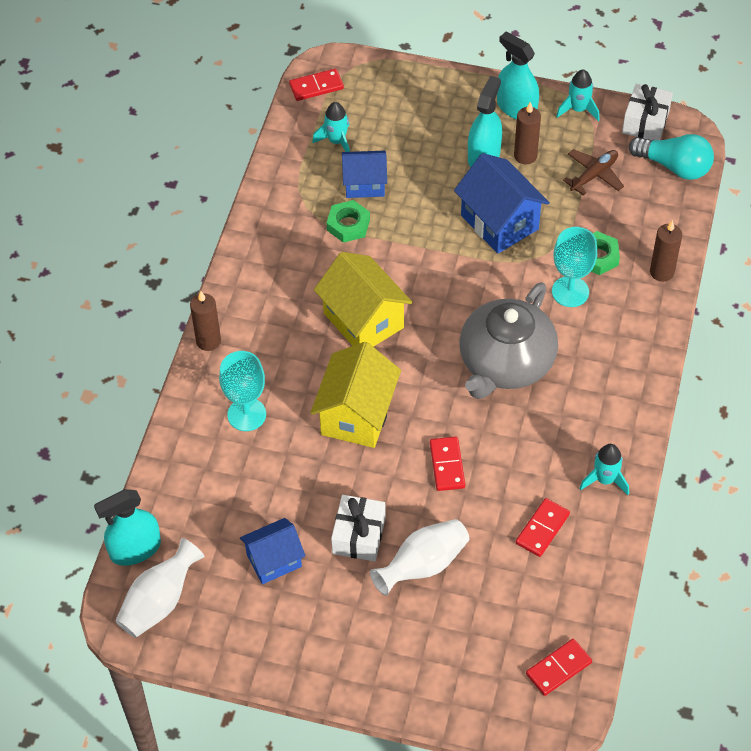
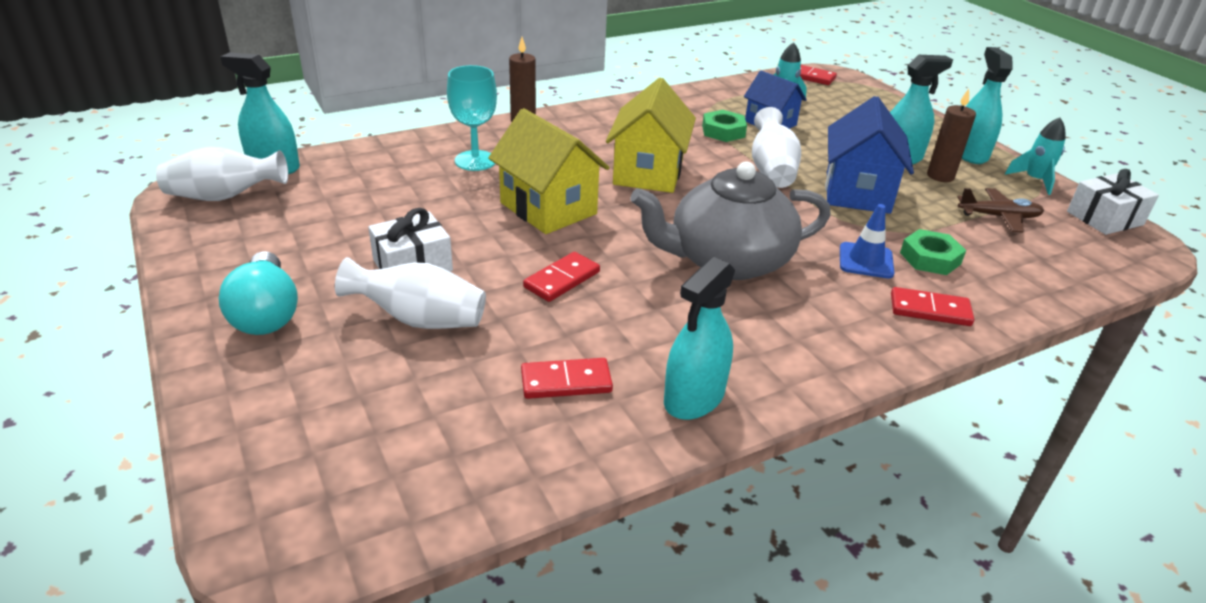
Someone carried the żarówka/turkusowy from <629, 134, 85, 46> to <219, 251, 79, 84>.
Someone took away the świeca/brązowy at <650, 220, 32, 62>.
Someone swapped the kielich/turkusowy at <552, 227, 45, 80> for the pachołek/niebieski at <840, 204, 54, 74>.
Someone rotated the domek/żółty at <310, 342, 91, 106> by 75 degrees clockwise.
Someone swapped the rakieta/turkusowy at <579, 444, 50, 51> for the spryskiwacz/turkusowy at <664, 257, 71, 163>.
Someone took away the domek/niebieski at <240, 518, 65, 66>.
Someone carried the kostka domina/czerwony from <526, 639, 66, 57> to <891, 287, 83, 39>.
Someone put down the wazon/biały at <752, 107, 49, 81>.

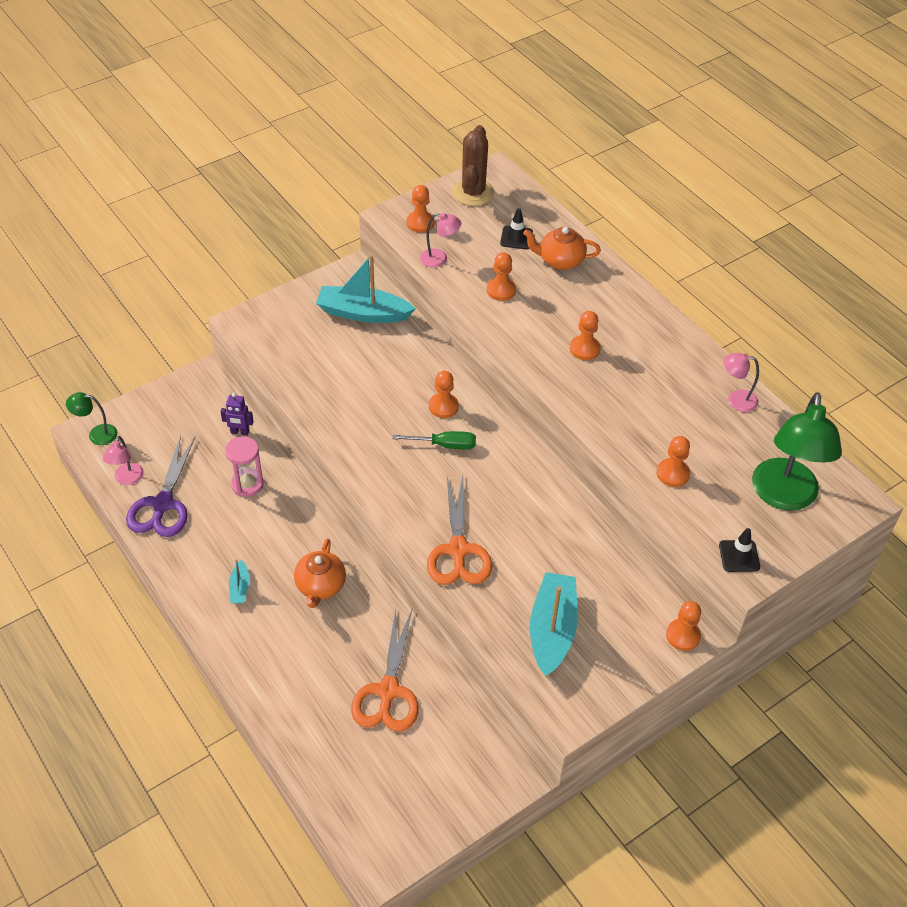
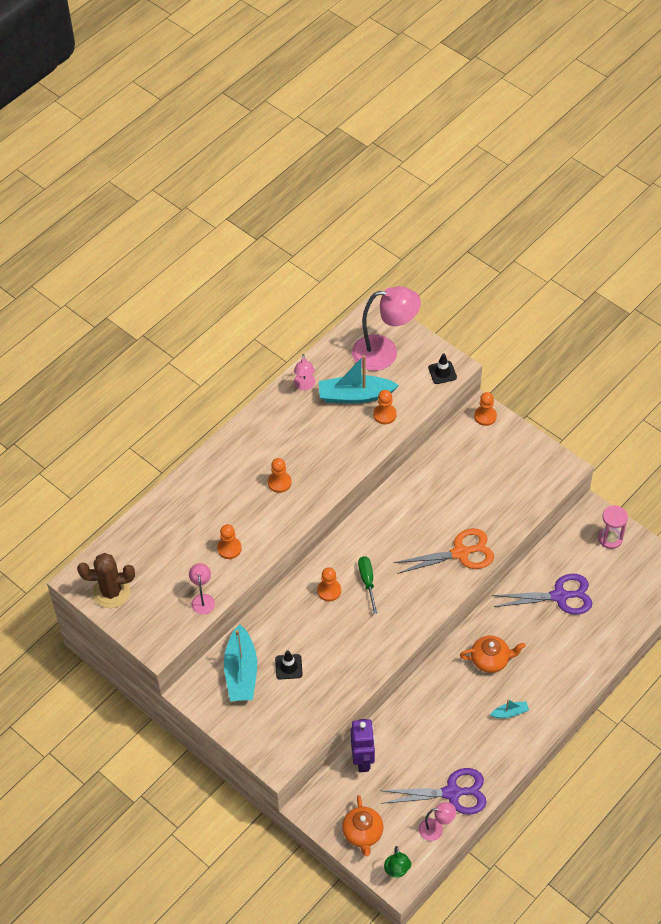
Someone took away the pionek/pomarańczowy at <407, 185, 28, 48>.
Someone carried the pachołek/czarny from <500, 208, 33, 41> to <275, 650, 28, 30>.
Someone carried the imbryk/pomarańczowy from <523, 227, 78, 43> to <342, 795, 41, 61>.
Someone repainted the lampka/zielony at <752, 392, 90, 119>, which became the lampka/różowy at <352, 286, 69, 85>.
Someone scaled the robot/fioletowy at <220, 393, 33, 43> by 1.70.
Someone carried the klepsydra/różowy from <225, 436, 39, 61> to <598, 505, 30, 44>.
Someone carried the łódka/turkusowy from <530, 572, 48, 104> to <319, 355, 80, 49>.
Someone repainted the nożyczki/pomarańczowy at <351, 609, 67, 123>, which became the nożyczki/fioletowy at <492, 574, 100, 41>.

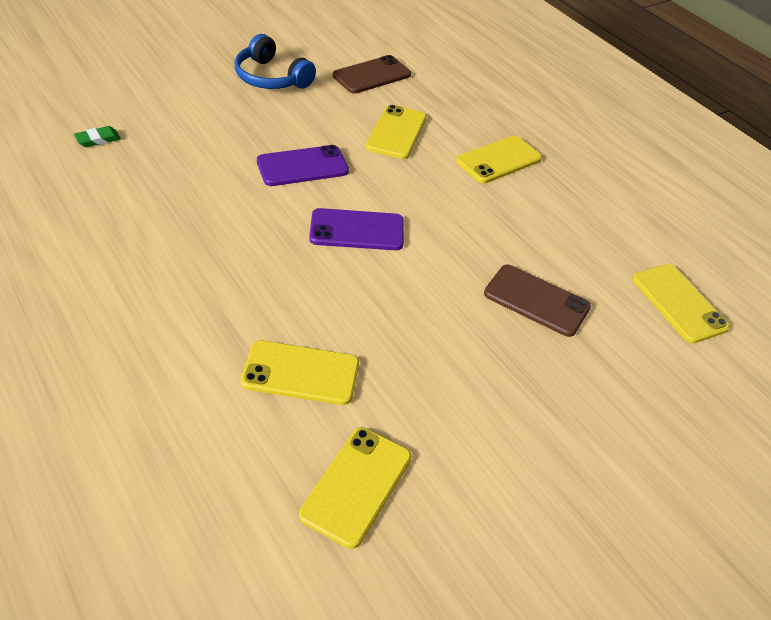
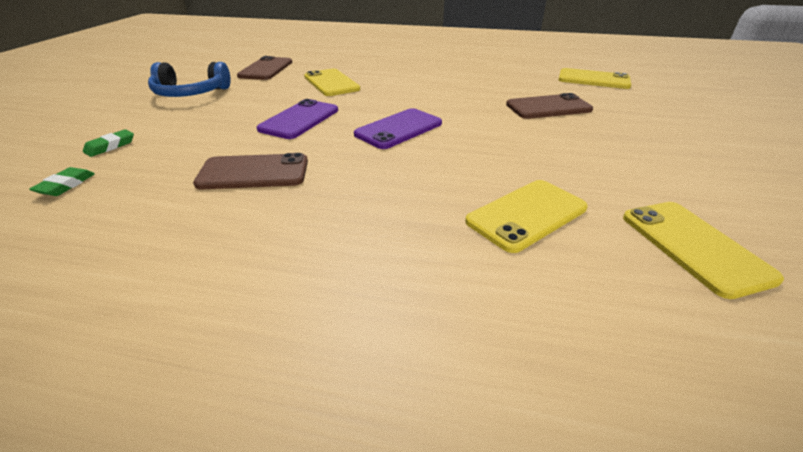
Someone took away the telefon/żółty at <456, 136, 86, 47>.
Someone put down the gumka do mazania/zielony at <83, 129, 51, 28>.
Someone put down the telefon/brązowy at <193, 153, 115, 36>.

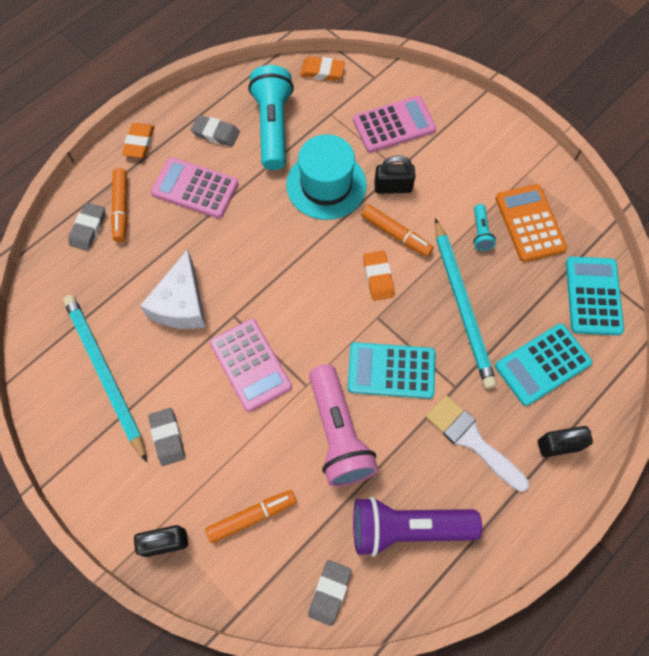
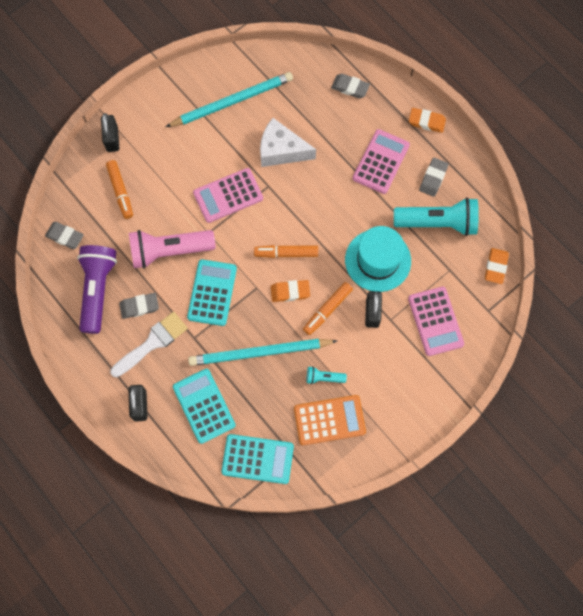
Someone carried the flamaster/pomarańczowy from <111, 168, 16, 74> to <254, 245, 64, 13>.
Someone carried the gumka do mazania/szary from <148, 408, 37, 58> to <119, 293, 40, 26>.

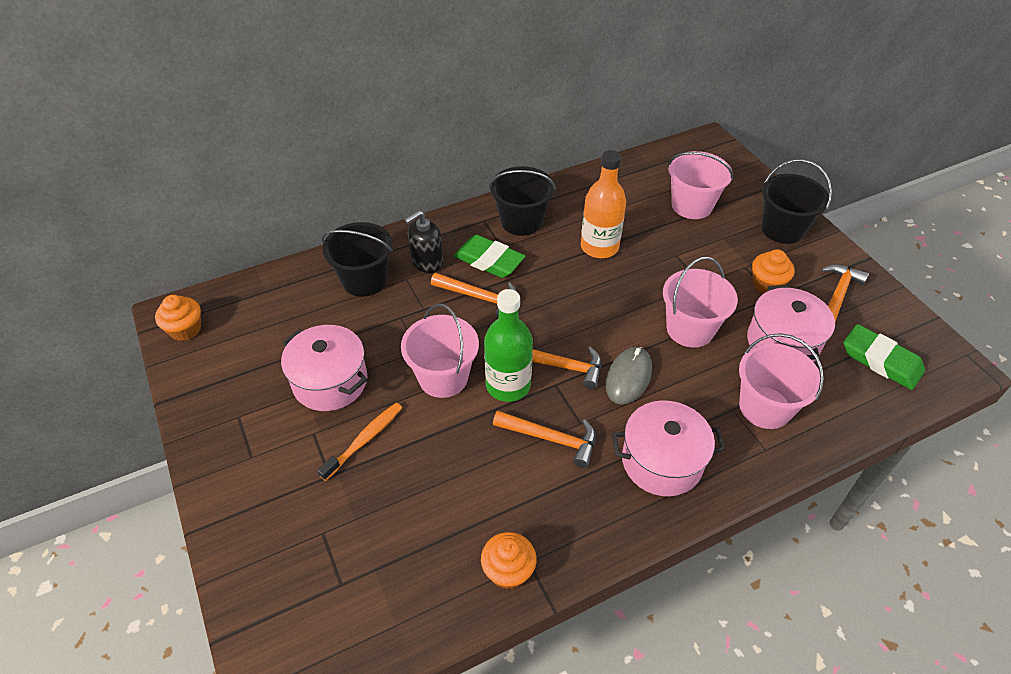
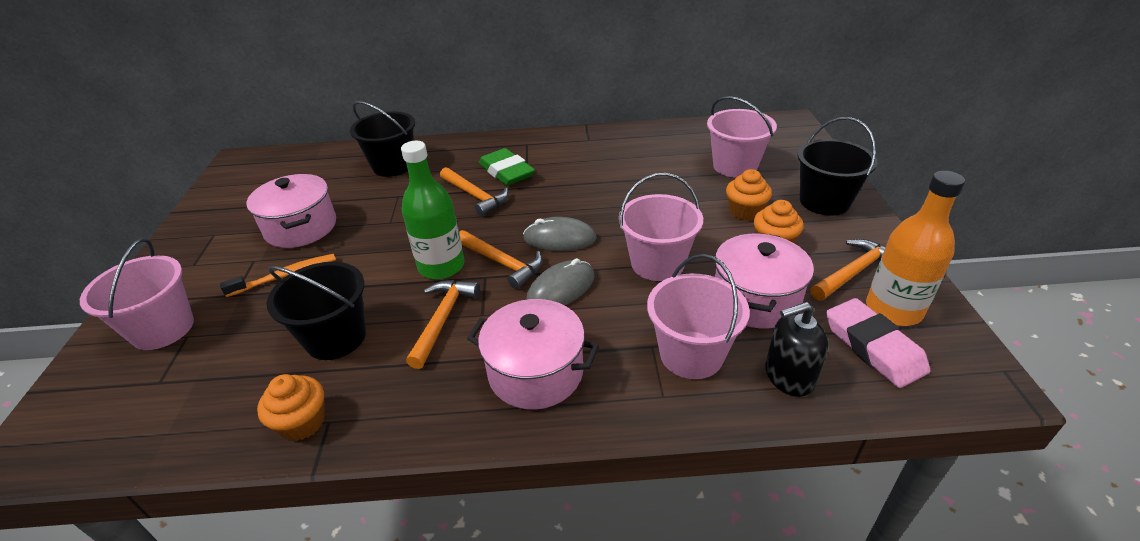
Someone carried the butelka/pomarańczowy from <581, 150, 45, 108> to <866, 171, 99, 155>.
Someone carried the wiadro/czarny from <489, 166, 67, 70> to <267, 262, 99, 98>.
Someone carried the dozownik mydła/czarny from <405, 210, 38, 63> to <765, 302, 63, 95>.
Someone carried the muffinka/pomarańczowy from <155, 295, 46, 46> to <726, 169, 46, 52>.
Someone carried the wiadro/różowy from <401, 304, 78, 94> to <80, 238, 114, 112>.
Someone repainted the gumka do mazania/zielony at <844, 324, 81, 66>, which became the gumka do mazania/różowy at <826, 298, 104, 90>.
Someone rotated the młotek/pomarańczowy at <493, 411, 103, 57> by 120 degrees counterclockwise.
Someone put down the myszka/szary at <523, 217, 74, 34>.

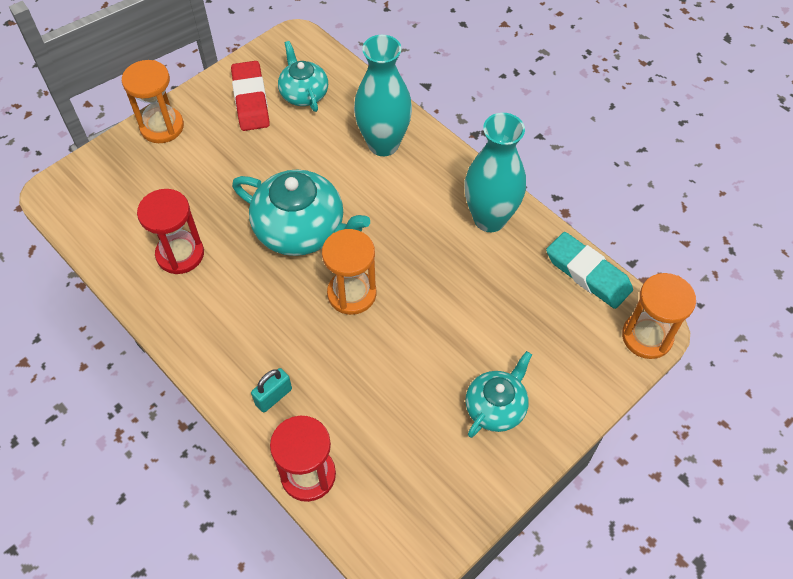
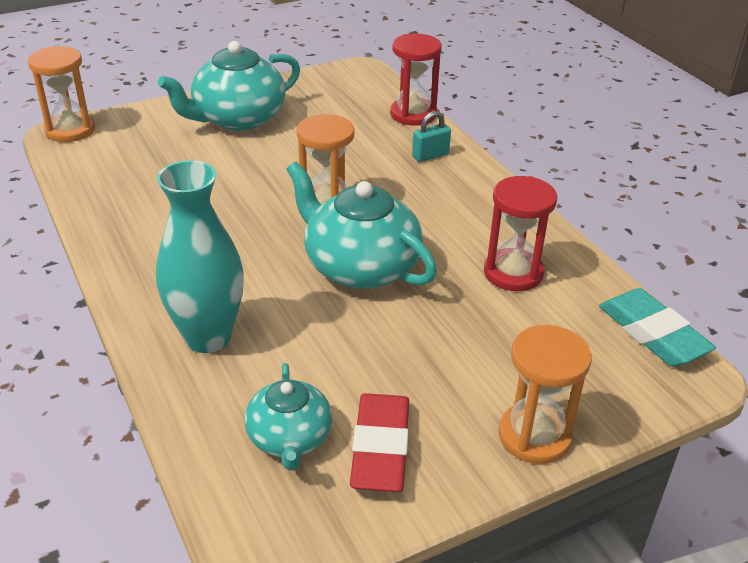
Someone took away the wazon/turkusowy at <464, 113, 62, 119>.
Someone carried the gumka do mazania/turkusowy from <546, 232, 87, 77> to <599, 288, 117, 78>.
Someone scaled the imbryk/turkusowy at <465, 351, 67, 87> by 1.67.

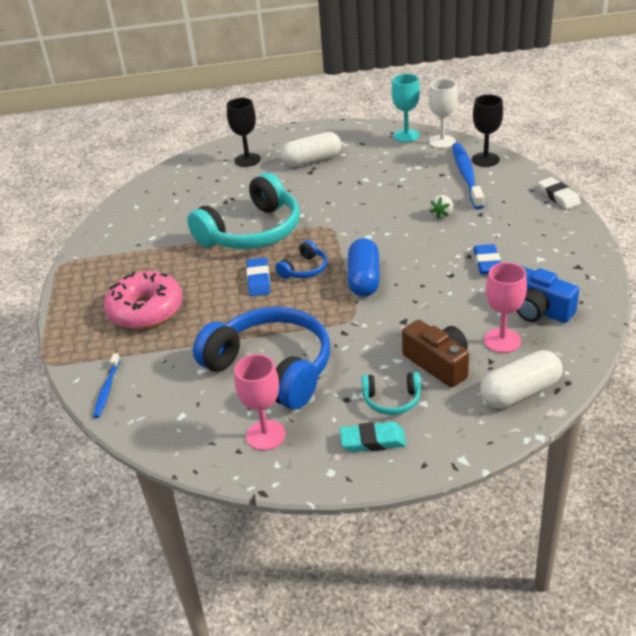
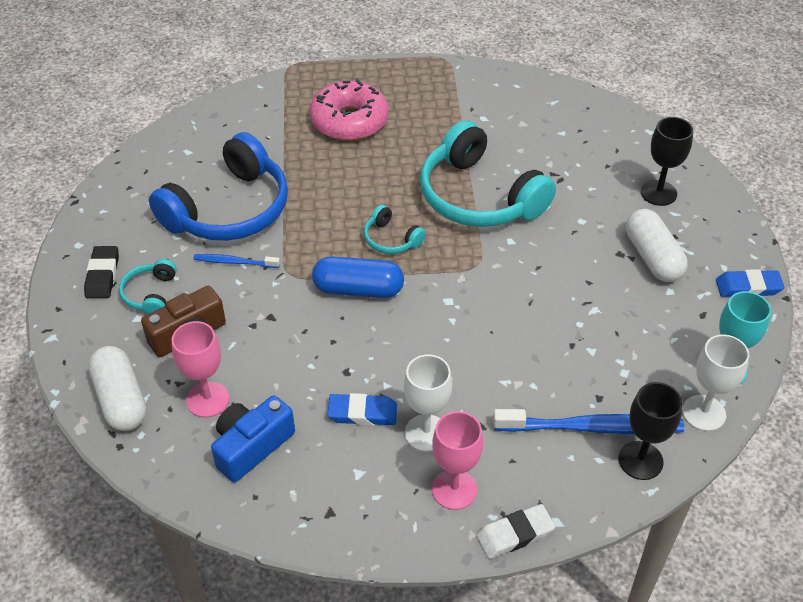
Someone took away the truskawka/biały at <430, 195, 23, 24>.
Someone repainted the słuchawki/niebieski at <275, 240, 52, 39>, which became the słuchawki/turkusowy at <364, 205, 62, 49>.
Someone carried the gumka do mazania/niebieski from <246, 257, 24, 39> to <716, 269, 68, 28>.
Someone carried the szczoteczka do zębów/niebieski from <93, 353, 27, 65> to <193, 254, 87, 14>.
Someone carried the kielich/różowy from <234, 354, 52, 97> to <432, 411, 51, 99>.
Someone repainted the gumka do mazania/turkusowy at <340, 422, 66, 30>, which became the gumka do mazania/czarny at <84, 246, 35, 52>.
Someone put down the kielich/biały at <404, 355, 48, 97>.

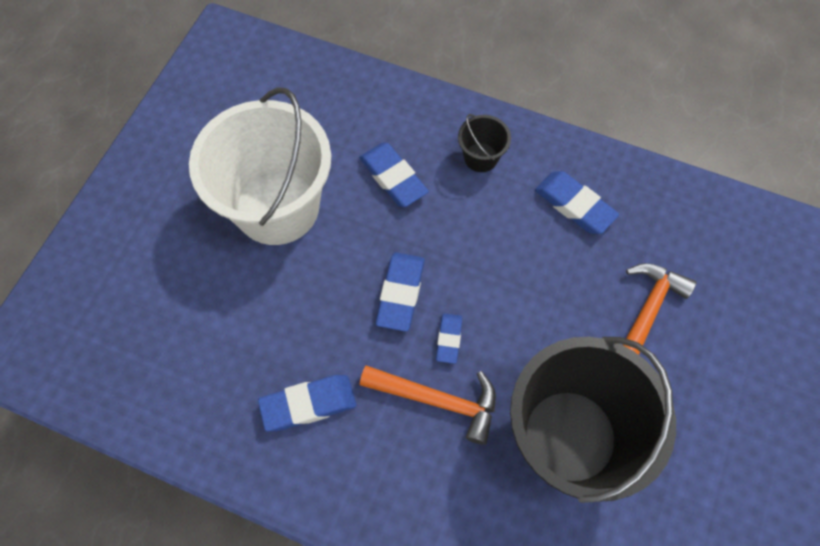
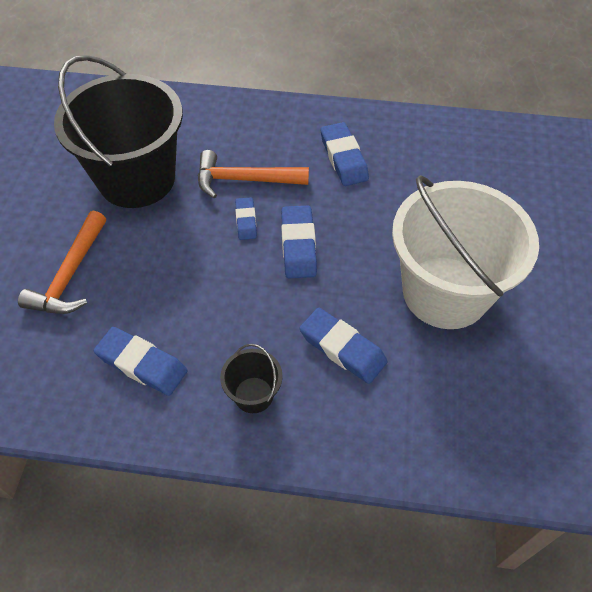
Someone rotated the gumka do mazania/niebieski at <258, 375, 99, 56> by 75 degrees counterclockwise.

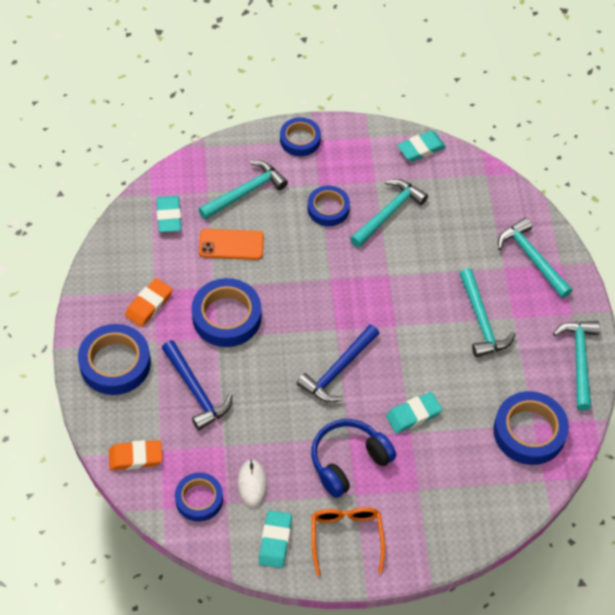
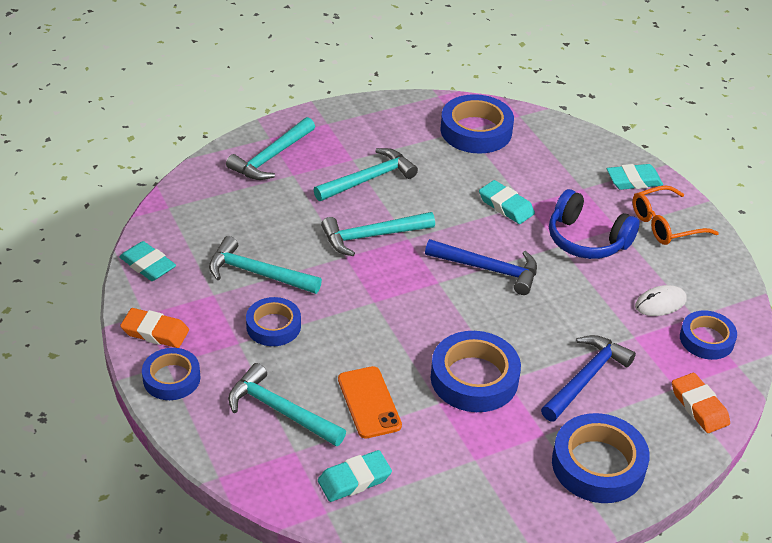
Someone carried the gumka do mazania/pomarańczowy from <125, 278, 48, 49> to <120, 308, 69, 40>.
Someone carried the młotek/turkusowy from <553, 321, 47, 90> to <321, 212, 114, 44>.
Someone carried the gumka do mazania/turkusowy from <259, 510, 33, 58> to <607, 164, 56, 26>.

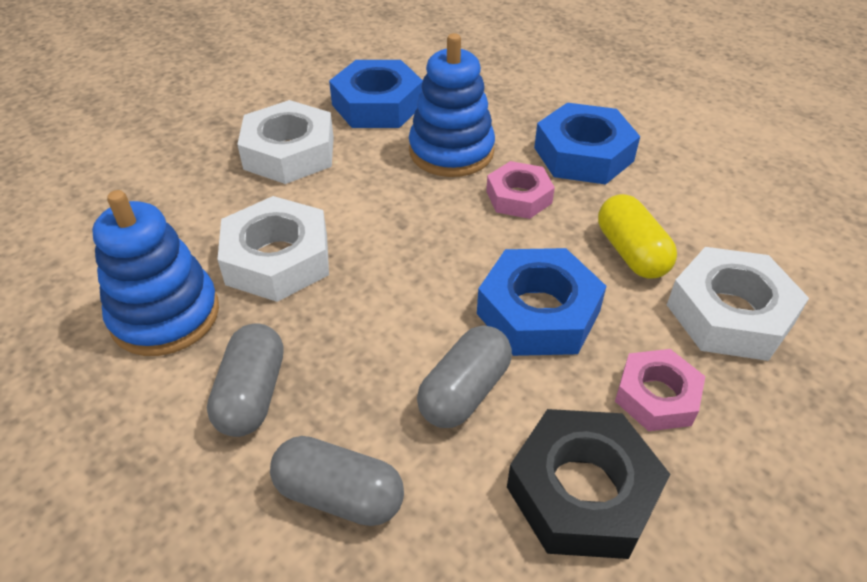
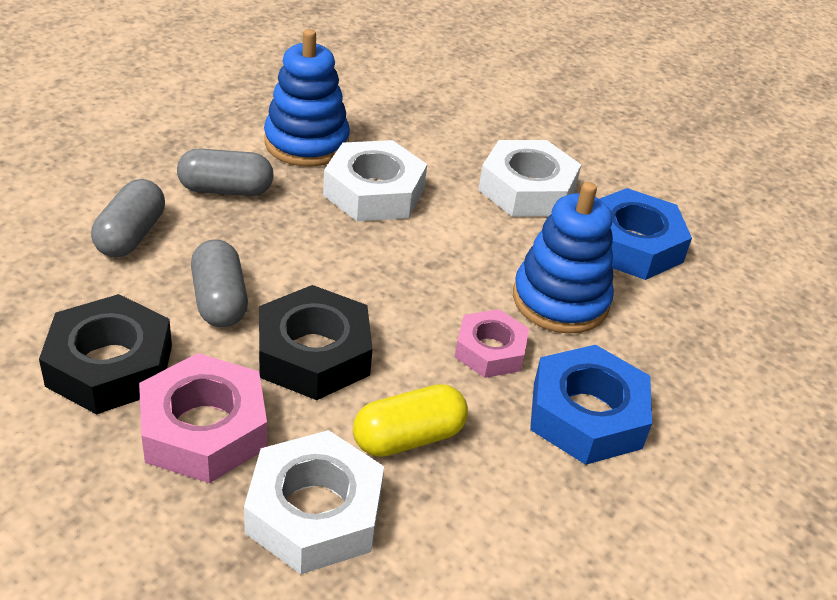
Someone repainted the nakrętka/niebieski at <477, 248, 129, 108>, which became the nakrętka/czarny at <259, 285, 114, 115>.
Someone rotated the kapsułka/szary at <417, 325, 95, 103> by 45 degrees clockwise.
Someone scaled the nakrętka/różowy at <615, 349, 90, 82> by 1.58.

